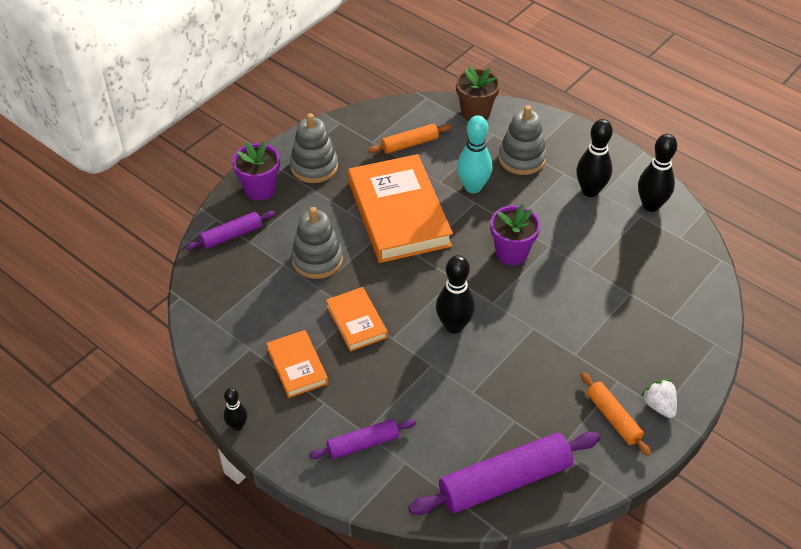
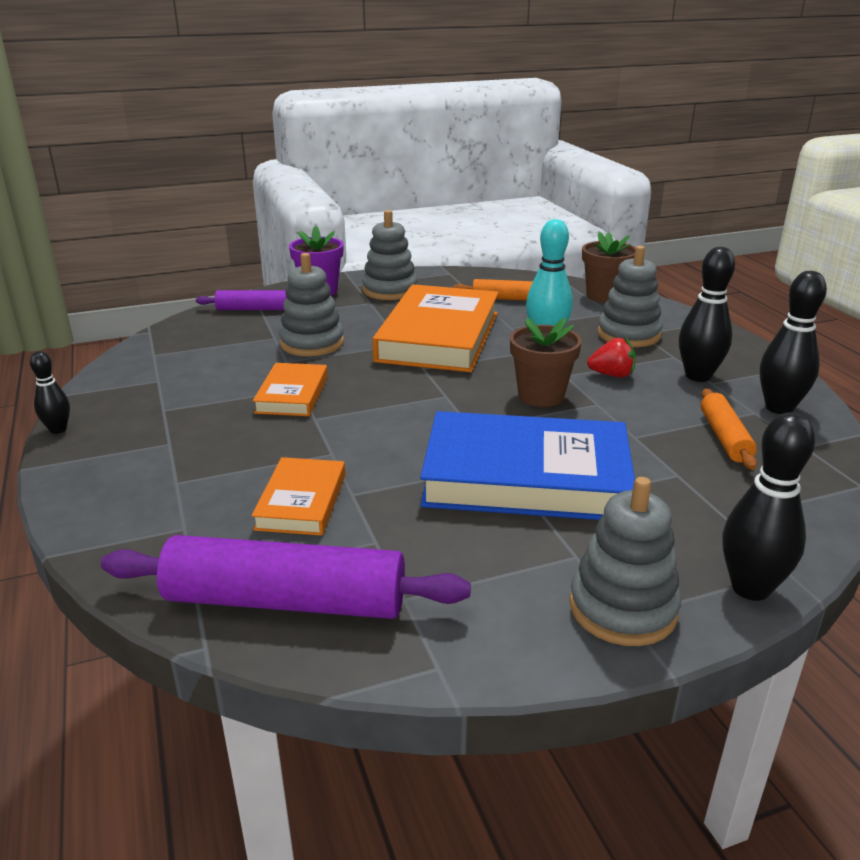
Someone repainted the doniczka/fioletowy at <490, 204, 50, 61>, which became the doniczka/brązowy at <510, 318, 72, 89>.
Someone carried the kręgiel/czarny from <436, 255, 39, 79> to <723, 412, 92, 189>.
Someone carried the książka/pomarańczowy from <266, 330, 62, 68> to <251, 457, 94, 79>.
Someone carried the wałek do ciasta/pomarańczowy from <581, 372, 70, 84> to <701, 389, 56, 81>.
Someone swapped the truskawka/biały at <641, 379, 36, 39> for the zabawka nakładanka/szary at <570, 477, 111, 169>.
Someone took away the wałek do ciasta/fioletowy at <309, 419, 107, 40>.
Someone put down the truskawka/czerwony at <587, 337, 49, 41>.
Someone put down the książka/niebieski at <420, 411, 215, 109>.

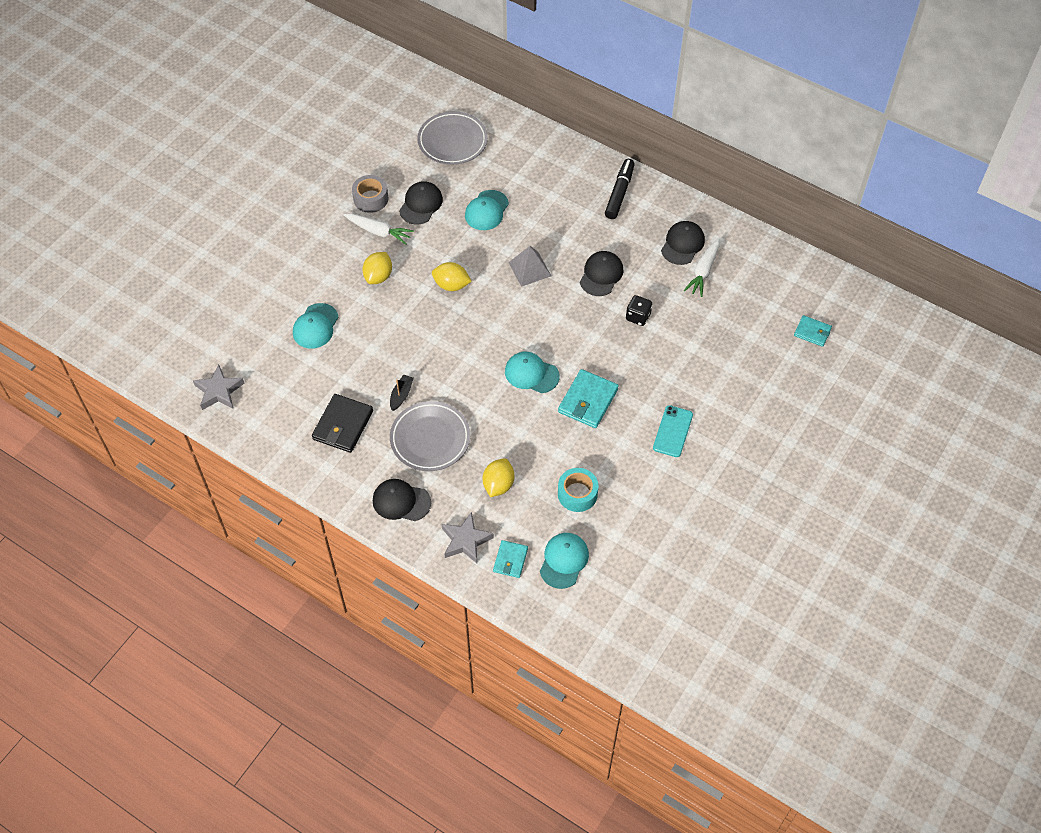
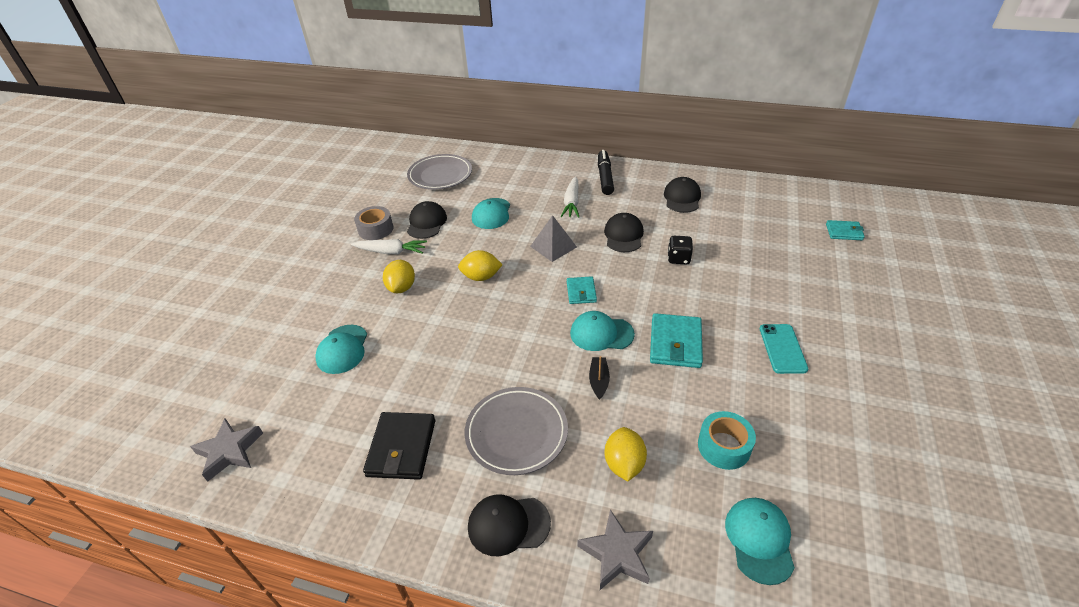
Someone carried the marchewka/biały from <684, 238, 36, 59> to <561, 176, 18, 42>.
Someone carried the łódka/czarny from <390, 375, 23, 36> to <589, 356, 21, 44>.
Someone carried the portfel/turkusowy from <493, 540, 35, 38> to <567, 276, 30, 28>.

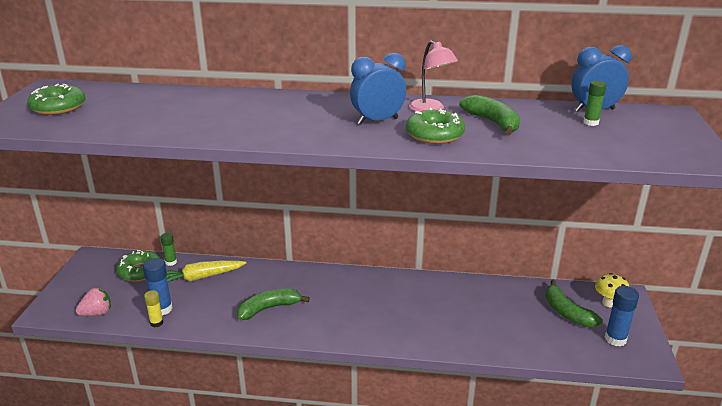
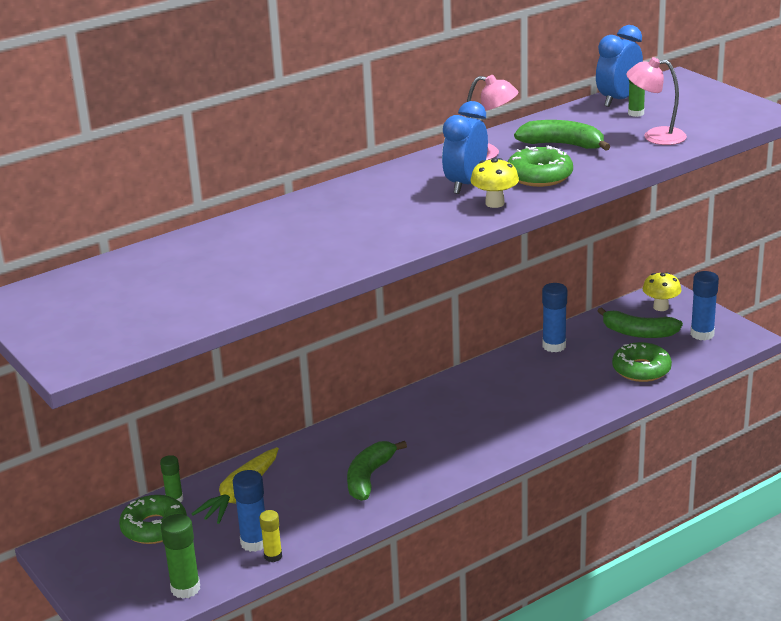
Someone carried the donut/zielony from <27, 84, 58, 31> to <612, 342, 60, 40>.
Someone swapped the truskawka/różowy at <76, 287, 35, 29> for the klej w sztyfcie/zielony at <161, 514, 39, 85>.
Someone put down the lampka/różowy at <626, 57, 61, 88>.
Someone put down the grzyb/żółty at <471, 158, 48, 50>.
Someone put down the klej w sztyfcie/niebieski at <542, 283, 25, 69>.

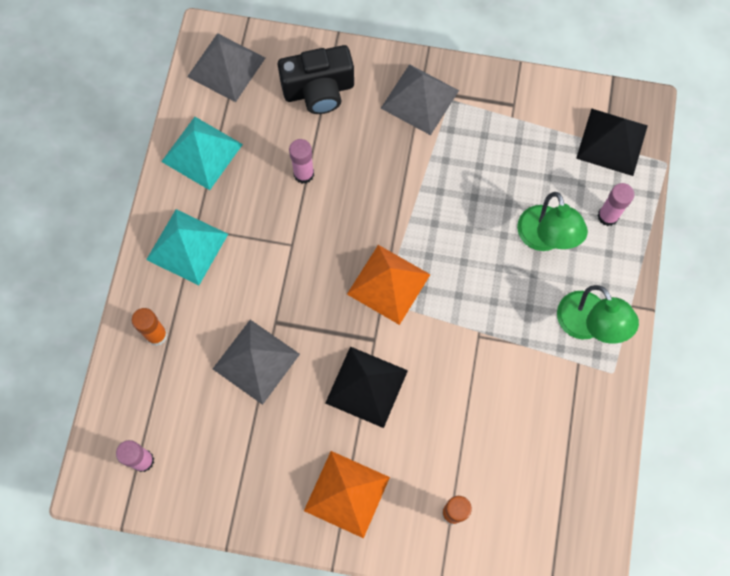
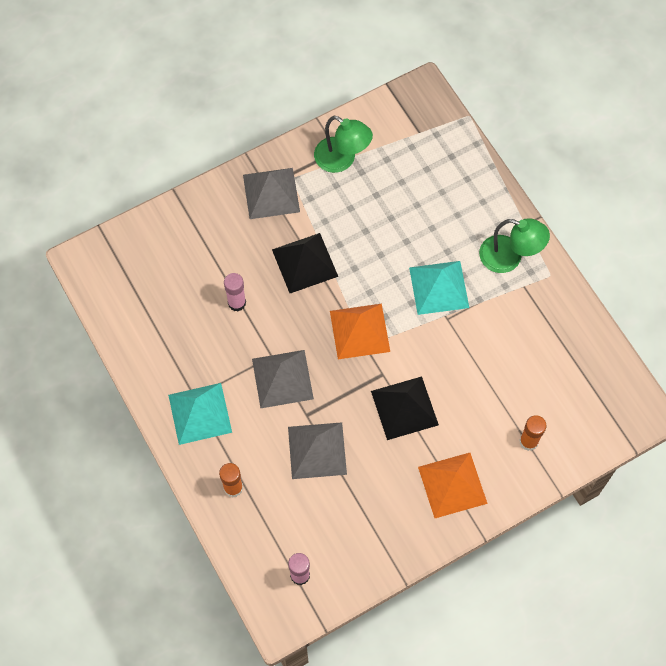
Someone carried the piramida/szary from <187, 33, 78, 69> to <252, 350, 62, 58>.
Someone took away the aparat fotograficzny/czarny at <278, 45, 76, 69>.
Someone carried the piramida/czarny from <576, 108, 72, 68> to <272, 233, 66, 60>.
Someone carried the piramida/turkusowy from <161, 117, 82, 73> to <409, 261, 60, 54>.
Someone took away the klej w sztyfcie/różowy at <597, 183, 37, 43>.
Someone carried the lampka/zielony from <517, 192, 71, 59> to <314, 116, 59, 57>.

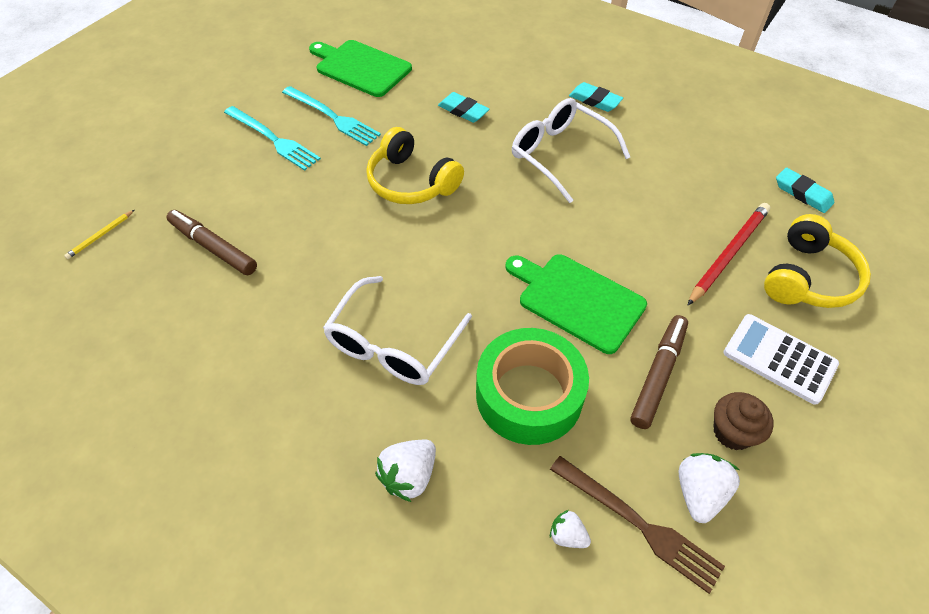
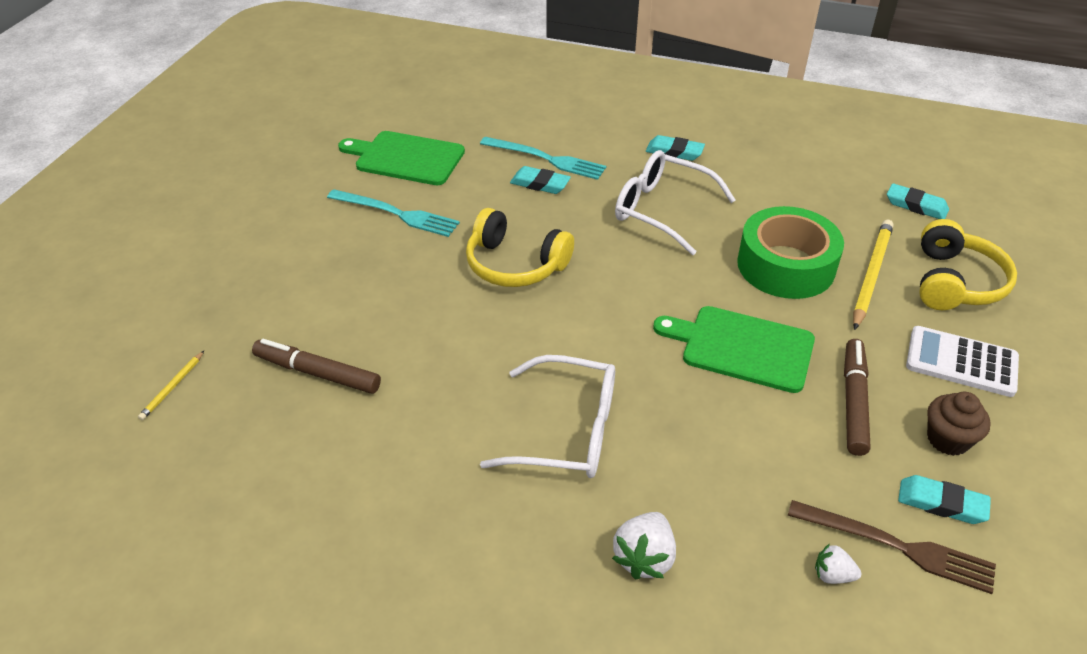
Someone carried the widelec/turkusowy from <224, 106, 97, 65> to <480, 137, 126, 43>.
Someone repainted the ołówek/czerwony at <687, 203, 83, 103>, which became the ołówek/żółty at <853, 220, 41, 110>.
Someone rotated the okulary/biały at <323, 276, 149, 109> by 90 degrees counterclockwise.
Someone carried the taśma klejąca/zielony from <476, 328, 113, 117> to <737, 206, 107, 93>.
Someone swapped the truskawka/biały at <679, 453, 61, 70> for the gumka do mazania/turkusowy at <898, 475, 93, 49>.

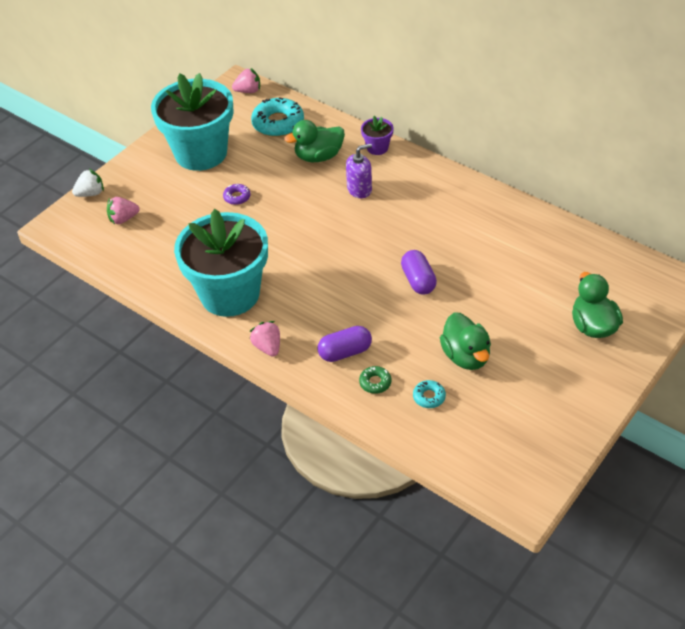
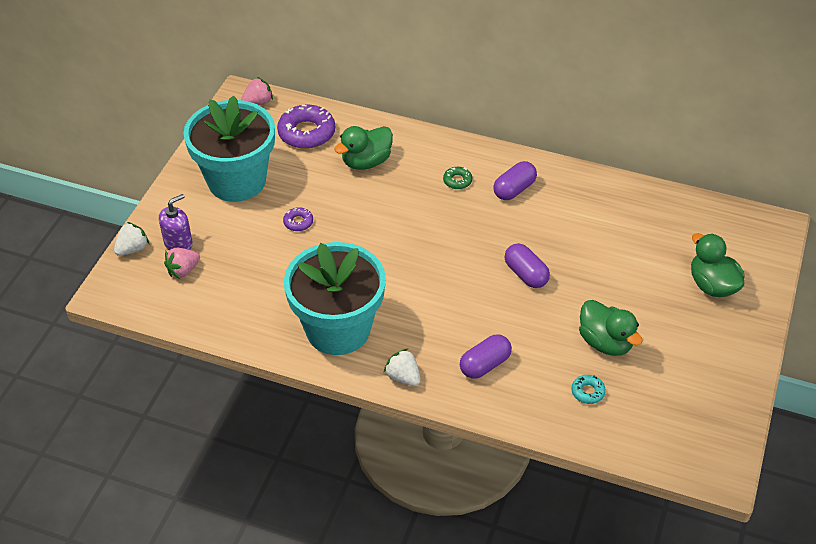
Someone repainted the donut/turkusowy at <251, 97, 53, 40>, which became the donut/fioletowy at <277, 105, 58, 44>.
Someone took away the doniczka/fioletowy at <361, 116, 33, 39>.
Someone carried the dozownik mydła/fioletowy from <346, 143, 26, 55> to <159, 194, 34, 56>.
Someone repainted the truskawka/różowy at <249, 321, 31, 36>, which became the truskawka/biały at <384, 348, 36, 38>.
Someone carried the donut/zielony from <359, 366, 33, 28> to <443, 167, 29, 22>.
Someone put down the kapsułka/fioletowy at <493, 161, 44, 39>.

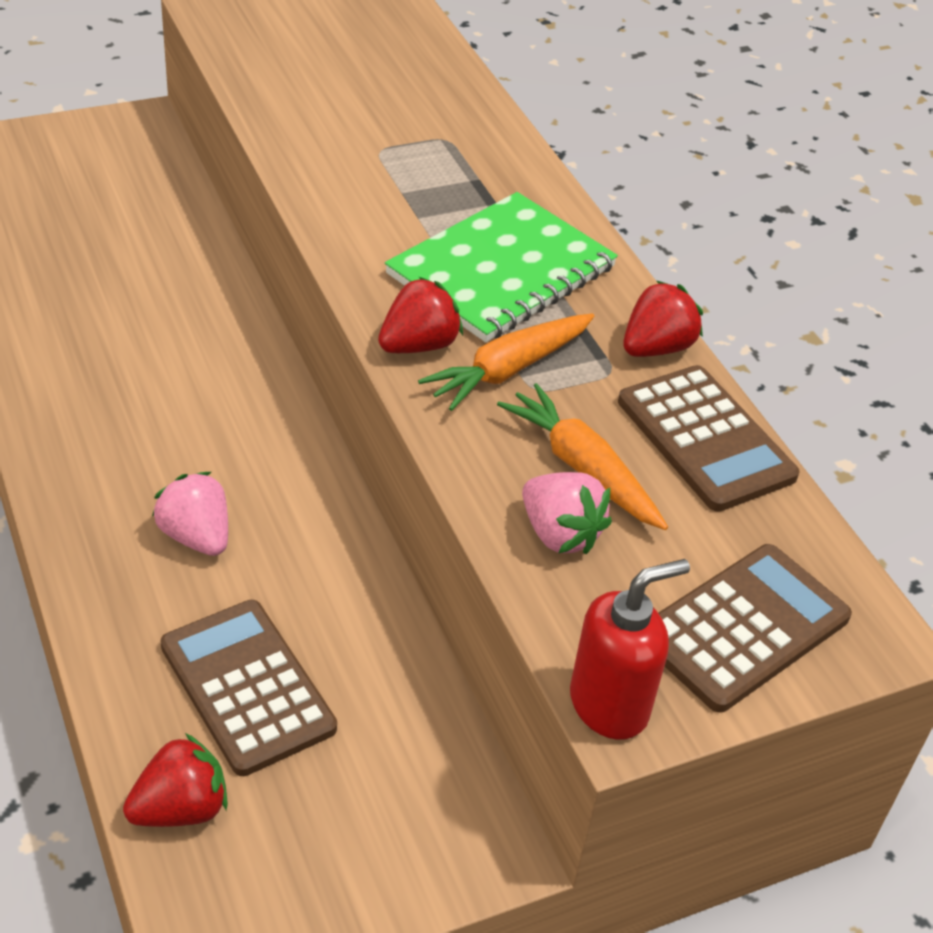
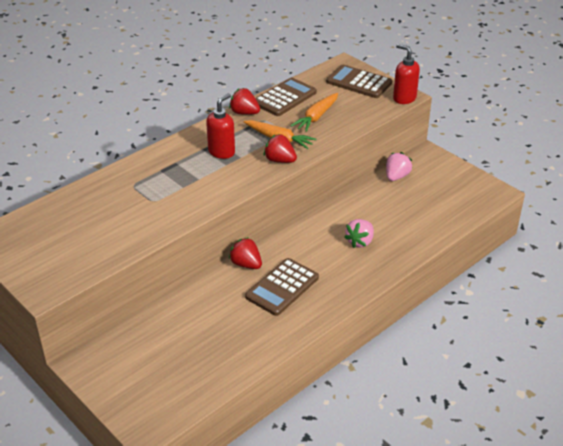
Someone swapped the zeszyt/zielony at <385, 192, 233, 150> for the dozownik mydła/czerwony at <206, 93, 29, 66>.
Someone carried the truskawka/różowy from <522, 472, 90, 82> to <386, 152, 26, 29>.
Someone carried the kalkulator/brązowy from <161, 600, 176, 176> to <245, 258, 74, 58>.
Someone carried the truskawka/czerwony from <123, 733, 105, 94> to <229, 237, 33, 32>.

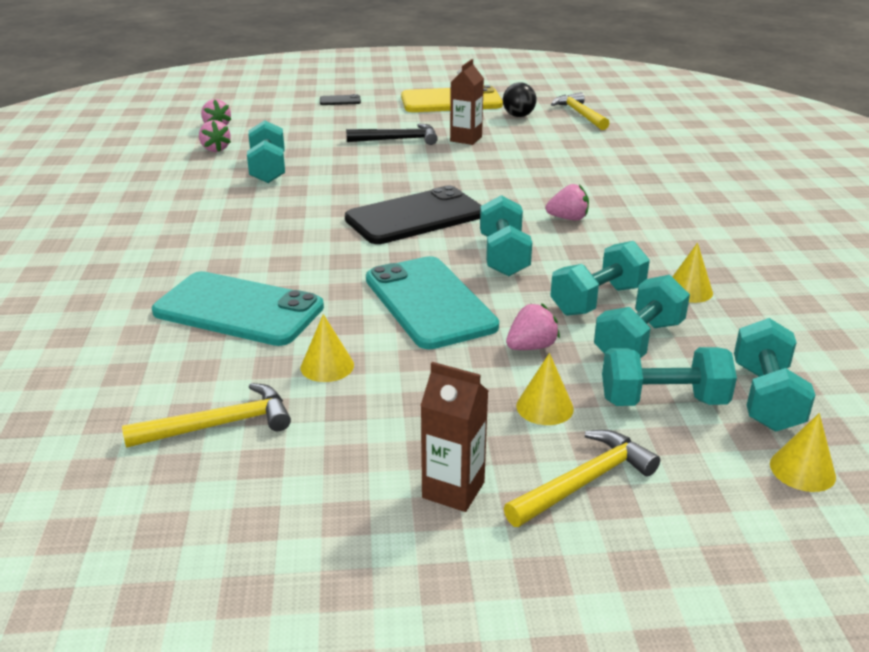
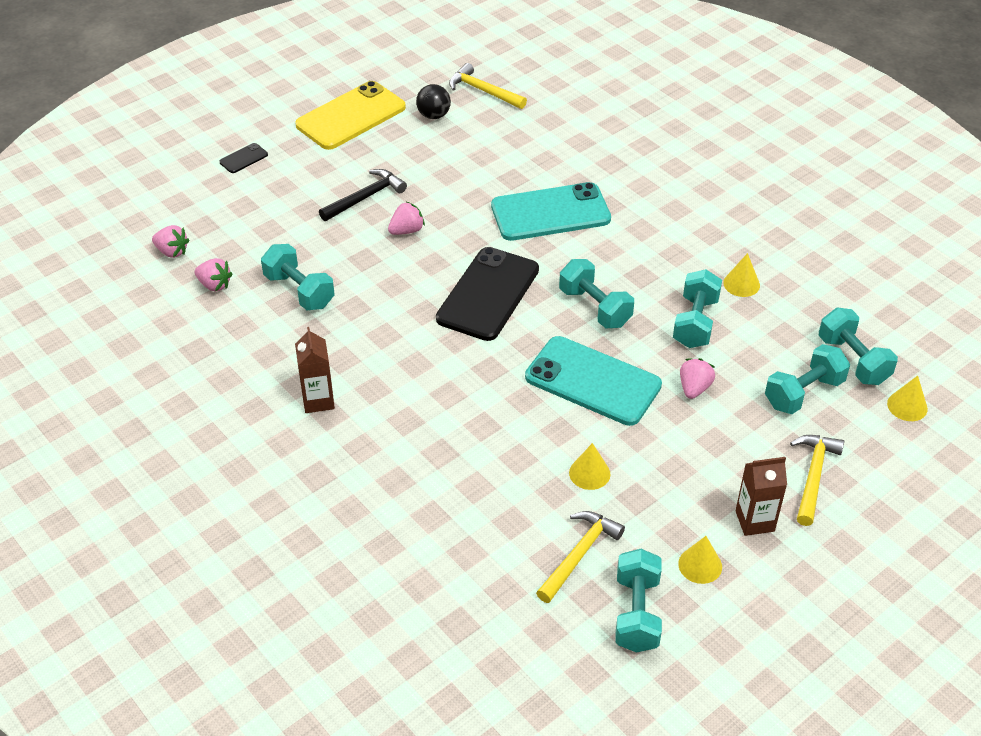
Someone carried the karton mleka/brązowy from <450, 59, 34, 86> to <295, 327, 40, 86>.
Someone carried the truskawka/różowy from <546, 184, 43, 36> to <388, 202, 37, 33>.
Someone carried the telefon/turkusowy from <152, 271, 172, 75> to <491, 182, 120, 59>.
Someone carried the hantel/turkusowy from <594, 275, 96, 84> to <615, 549, 47, 104>.
Someone carried the stożek/żółty from <516, 353, 58, 72> to <678, 536, 44, 48>.

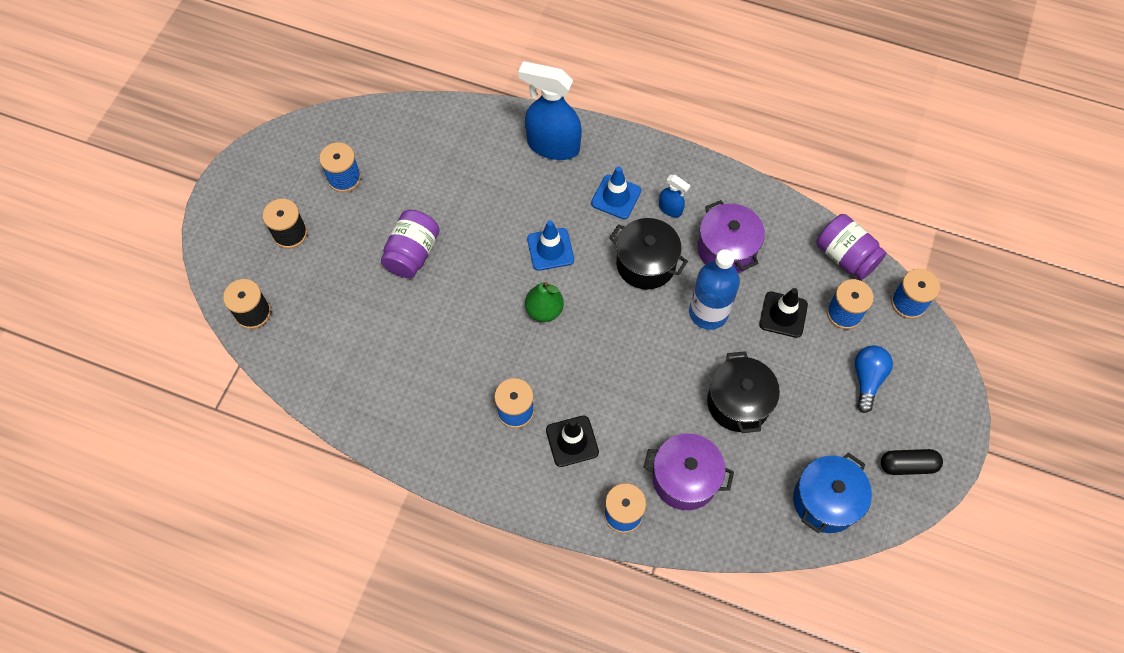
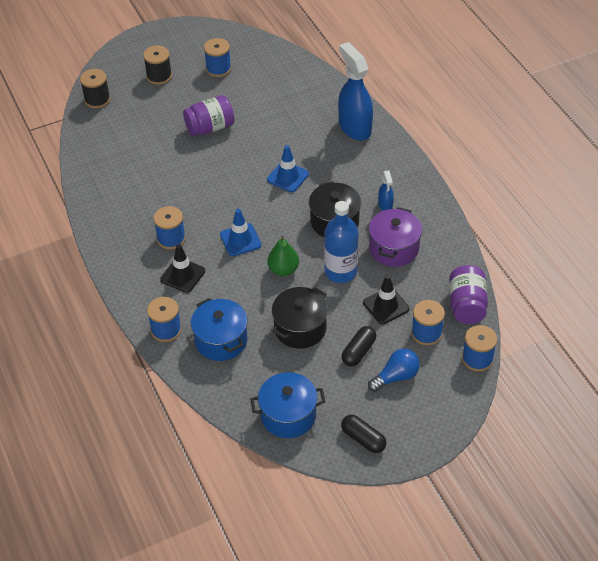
Someone carried the pachołek/niebieski from <591, 166, 50, 53> to <220, 209, 41, 47>.
Someone carried the gruszka/zielony from <525, 282, 39, 40> to <267, 236, 32, 40>.
Someone repainted the garnek/fioletowy at <644, 433, 90, 77>, which became the garnek/niebieski at <191, 298, 57, 63>.
Someone put down the kapsułka/czarny at <342, 326, 34, 40>.

